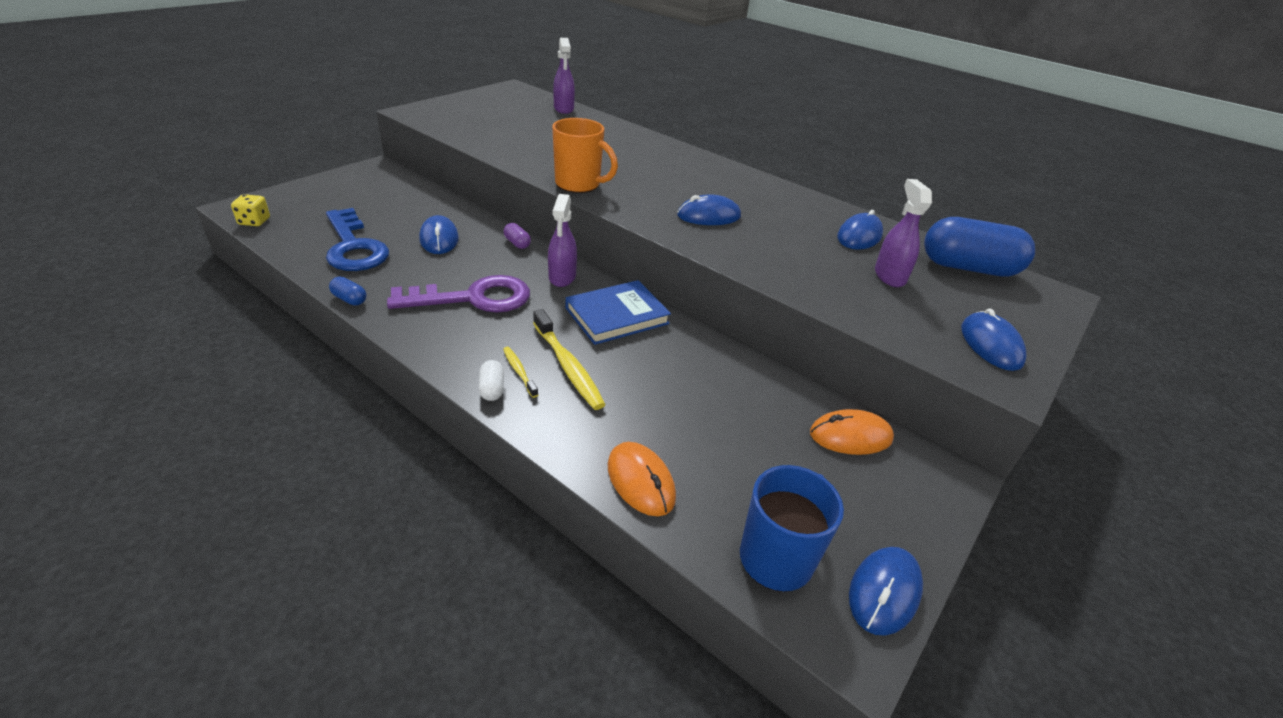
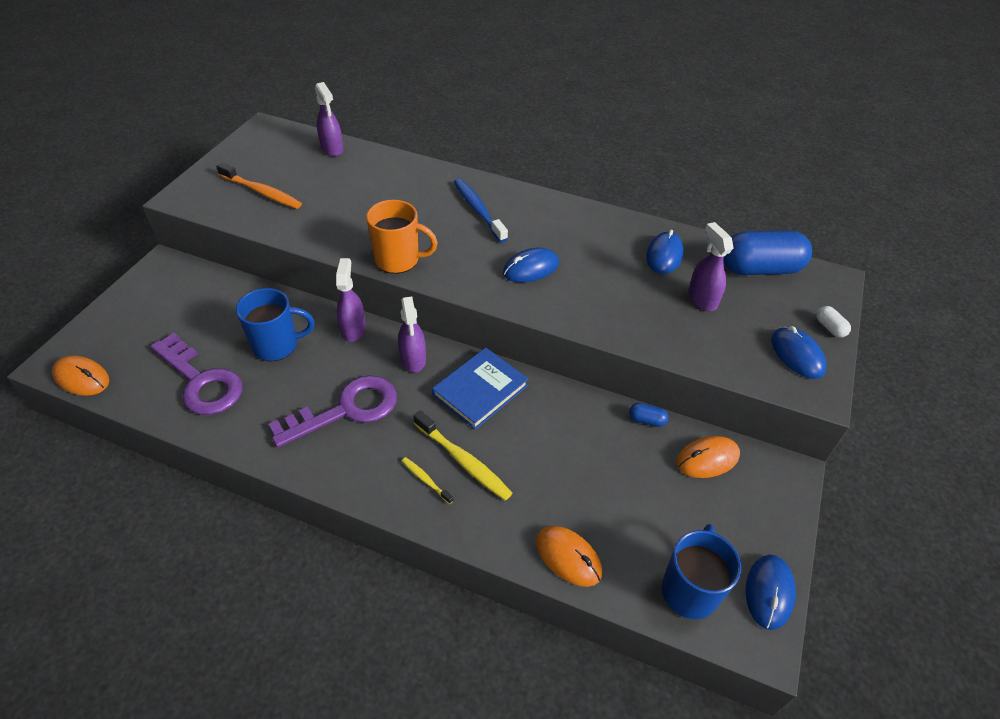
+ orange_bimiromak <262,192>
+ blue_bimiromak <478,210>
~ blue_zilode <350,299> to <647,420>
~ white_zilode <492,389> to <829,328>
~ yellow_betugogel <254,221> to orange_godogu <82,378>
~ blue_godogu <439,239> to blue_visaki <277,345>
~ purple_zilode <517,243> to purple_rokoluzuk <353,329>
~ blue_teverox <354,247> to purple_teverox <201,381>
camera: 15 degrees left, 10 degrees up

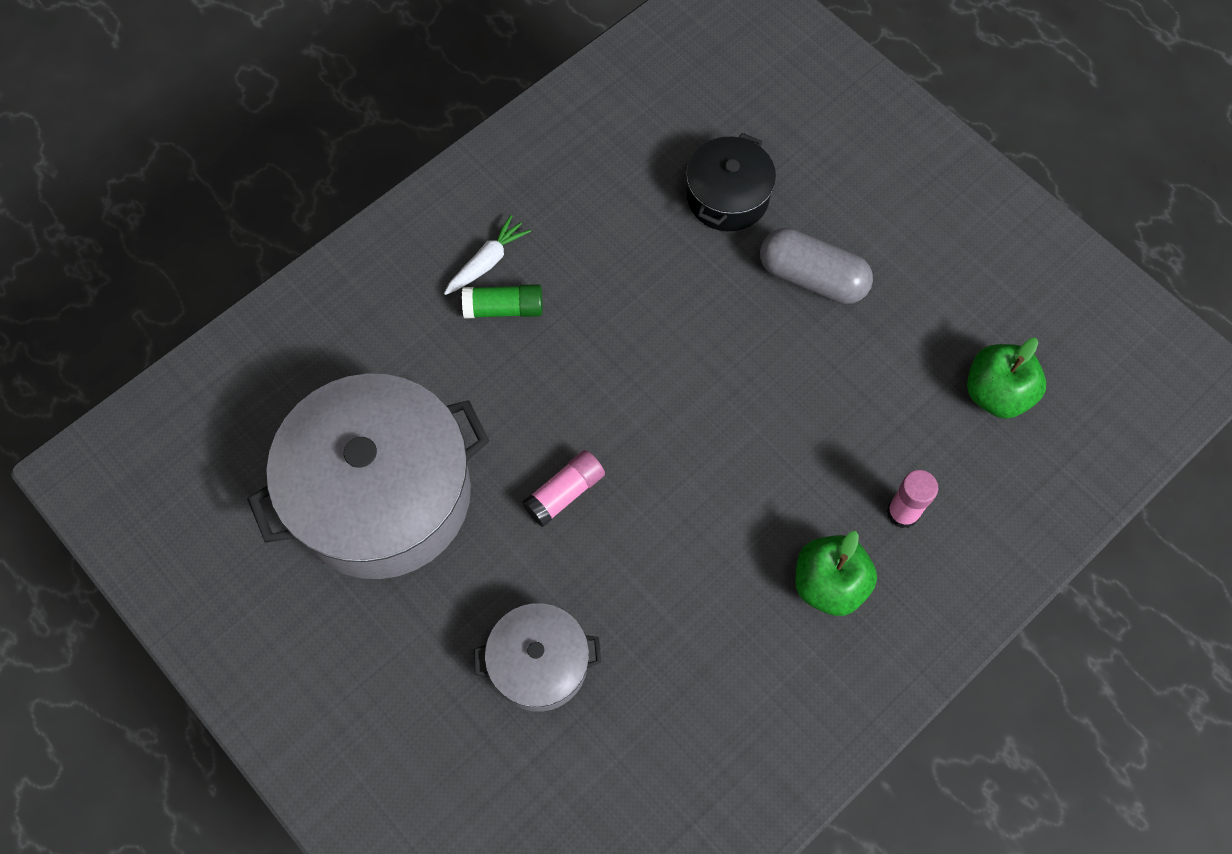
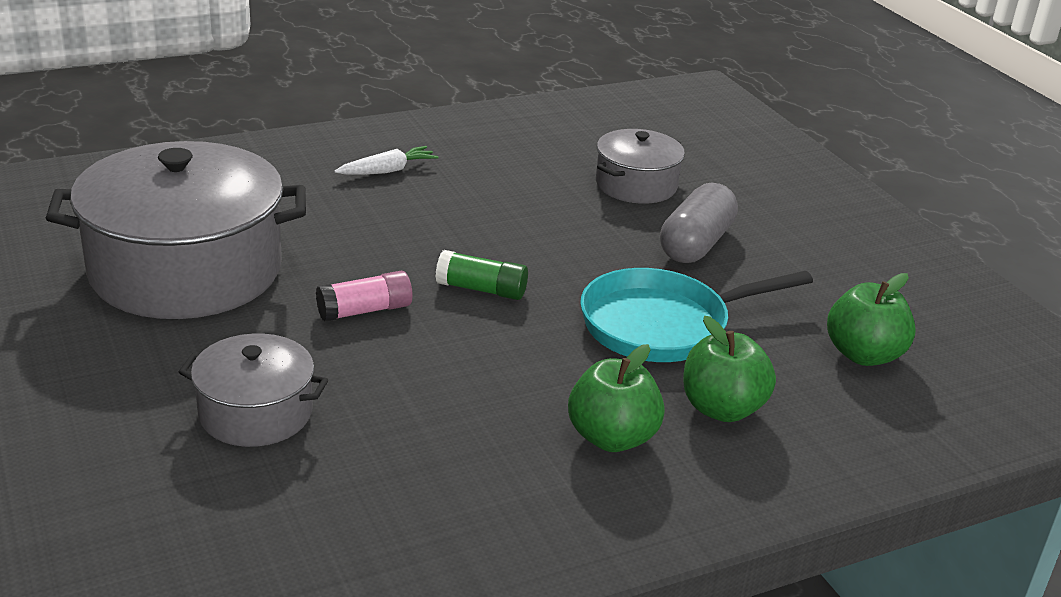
+ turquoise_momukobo <662,325>
~ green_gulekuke <504,309> to <481,289>
~ pink_gulekuke <902,513> to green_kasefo <722,408>
~ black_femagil <727,197> to grey_femagil <636,185>
~ grey_zilode <812,278> = <696,244> 75 degrees clockwise
camera: 15 degrees right, 35 degrees down

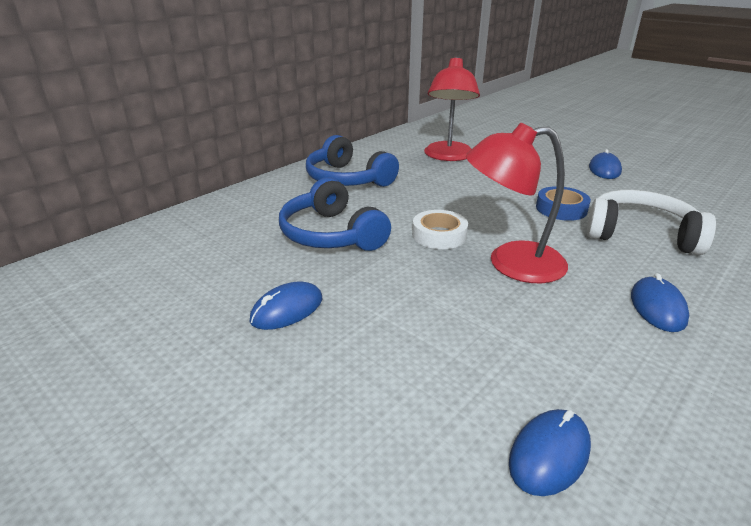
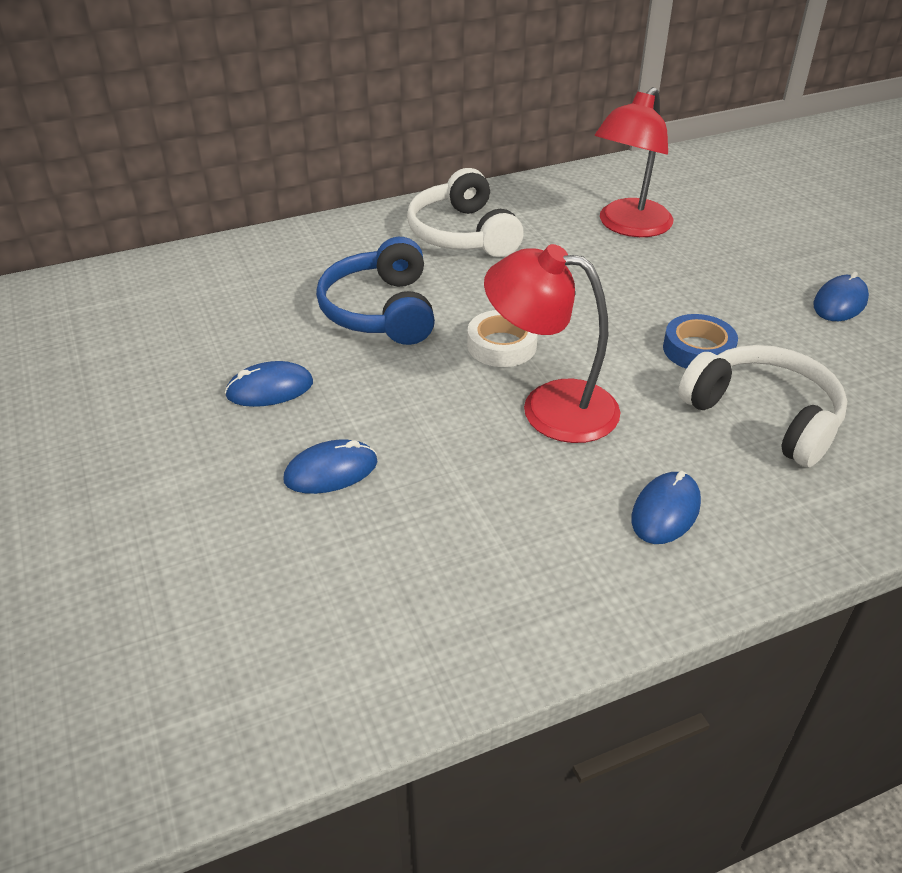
~ blue_godogu <549,454> to <331,471>
~ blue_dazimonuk <348,179> to white_dazimonuk <463,234>
camera: 25 degrees right, 10 degrees up

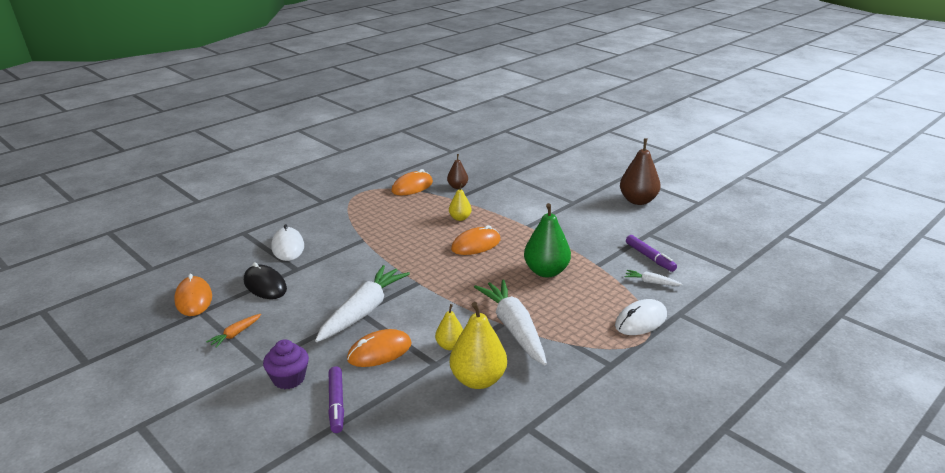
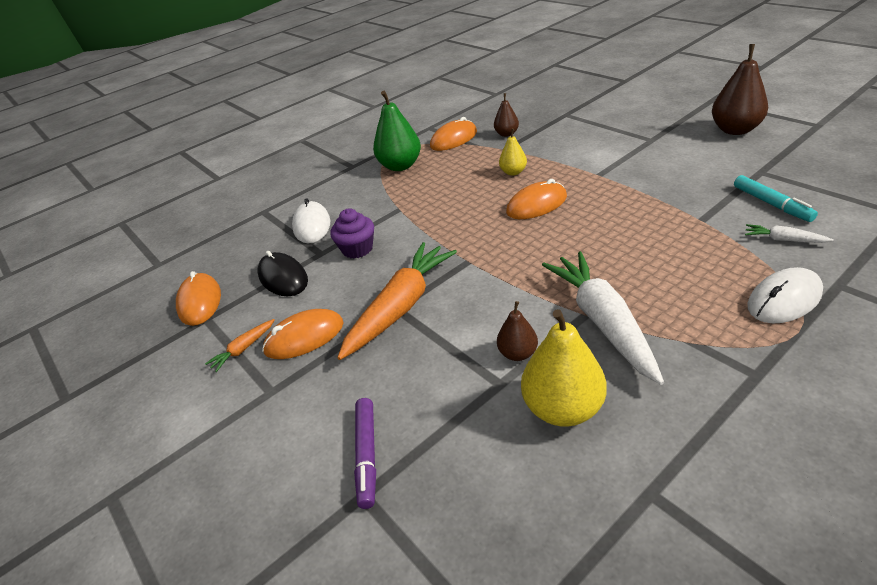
~ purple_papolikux <288,379> to <357,249>
~ orange_godogu <379,351> to <304,337>
~ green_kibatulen <546,271> to <400,166>
~ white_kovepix <363,311> to orange_kovepix <401,307>
~ yellow_kibatulen <450,346> to brown_kibatulen <518,353>
~ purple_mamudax <650,257> to turquoise_mamudax <771,204>
camera: 10 degrees right, 10 degrees up

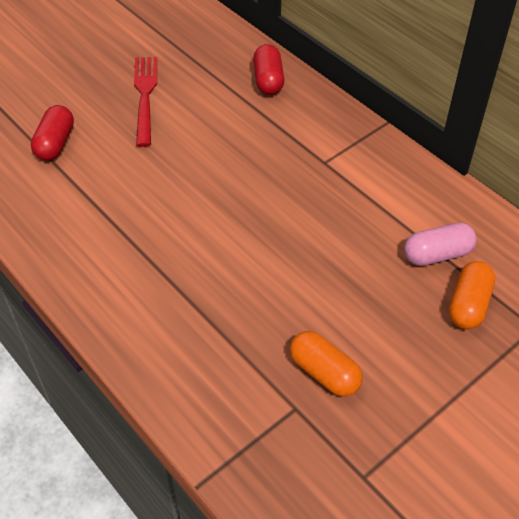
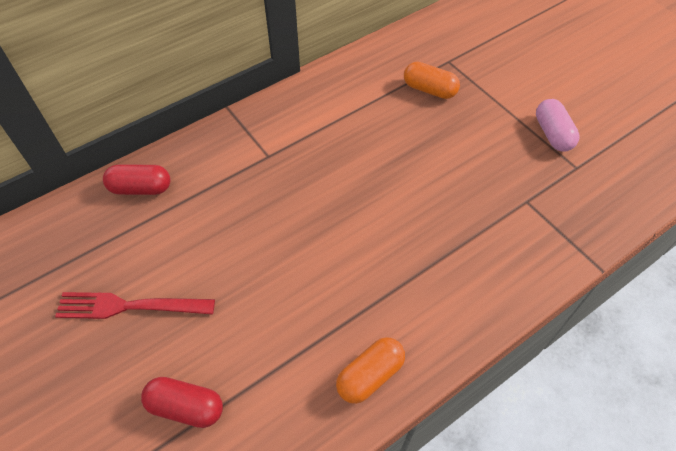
~ orange_zilode <324,372> to <370,375>
~ pink_zilode <437,254> to <552,134>
camera: 85 degrees left, 5 degrees up

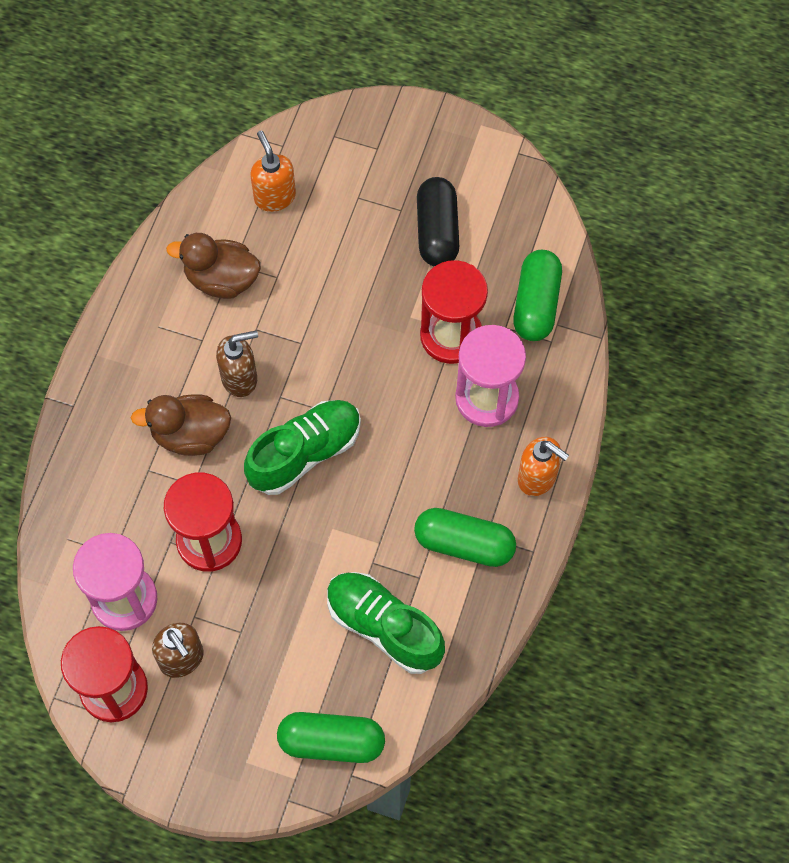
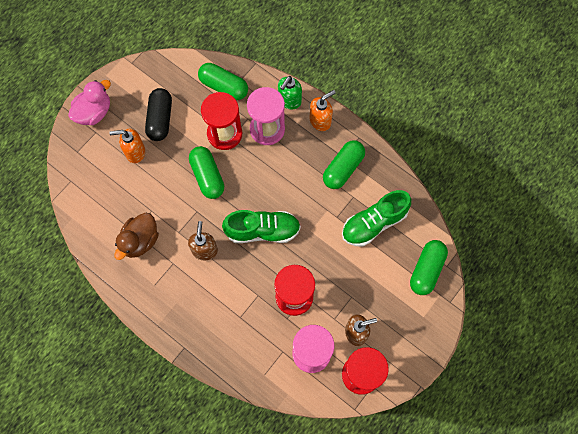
- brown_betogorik <190,435>
+ pink_betogorik <94,112>
+ green_zilode <207,176>
+ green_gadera <289,101>
~ orange_gadera <274,196> to <135,152>
~ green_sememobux <305,453> = <262,230> 105 degrees clockwise
~ black_zilode <437,231> = <160,119> 75 degrees clockwise
camera: 70 degrees left, 5 degrees up

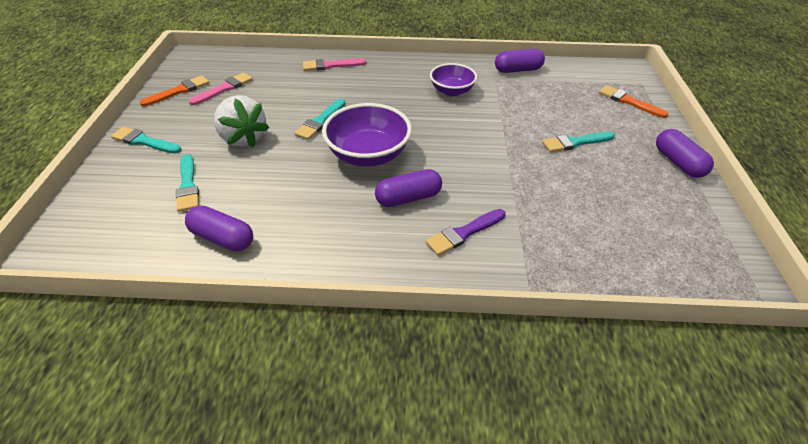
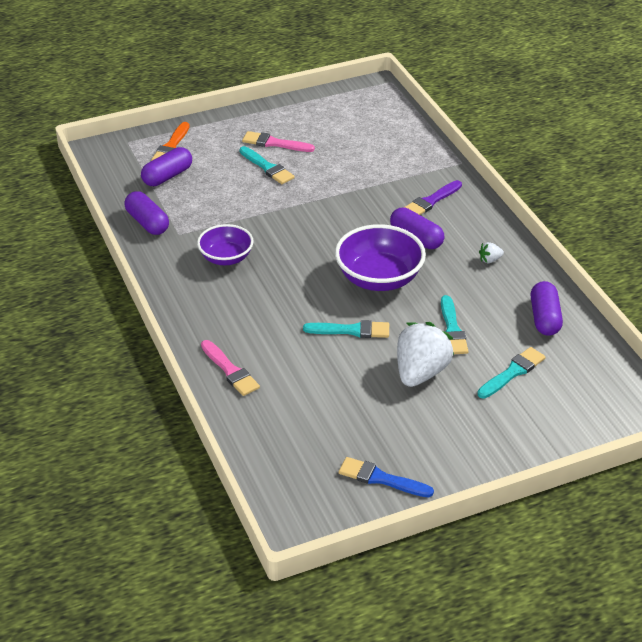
+ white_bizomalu <490,260>
~ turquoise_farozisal <144,141> to <452,329>
~ pink_farozisal <224,89> to <275,143>
~ purple_zilode <678,162> to <167,176>
~ orange_farozisal <178,91> to blue_farozisal <381,479>
~ purple_farozisal <464,233> = <431,201> 105 degrees clockwise
camera: 115 degrees left, 5 degrees down

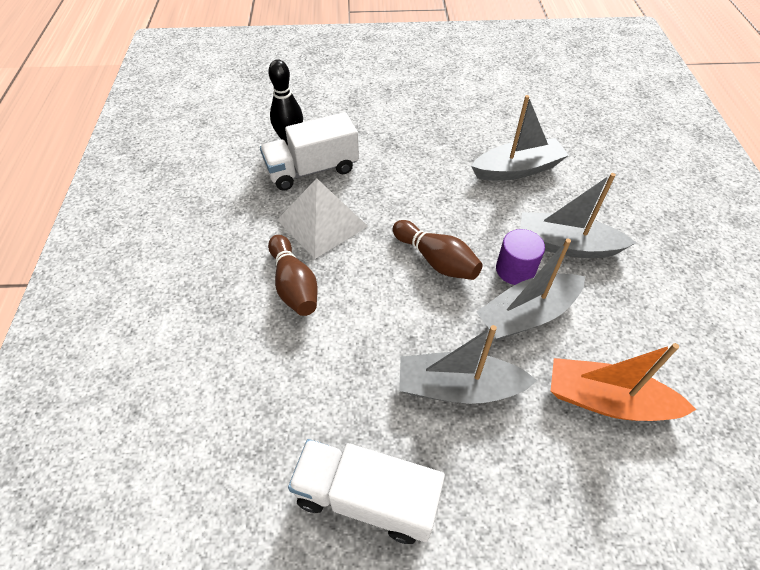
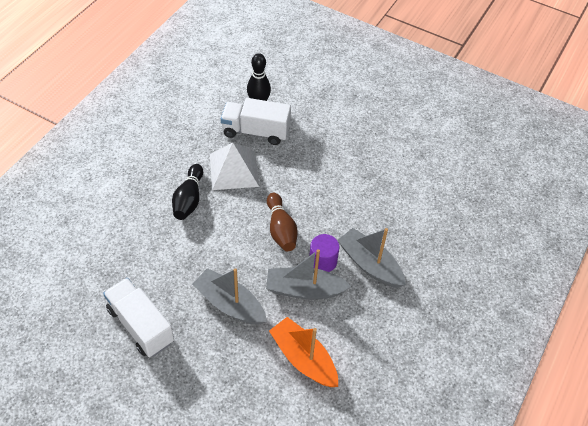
- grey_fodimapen <517,169>
~ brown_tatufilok <294,285> to black_tatufilok <189,199>
camera: 30 degrees right, 0 degrees up

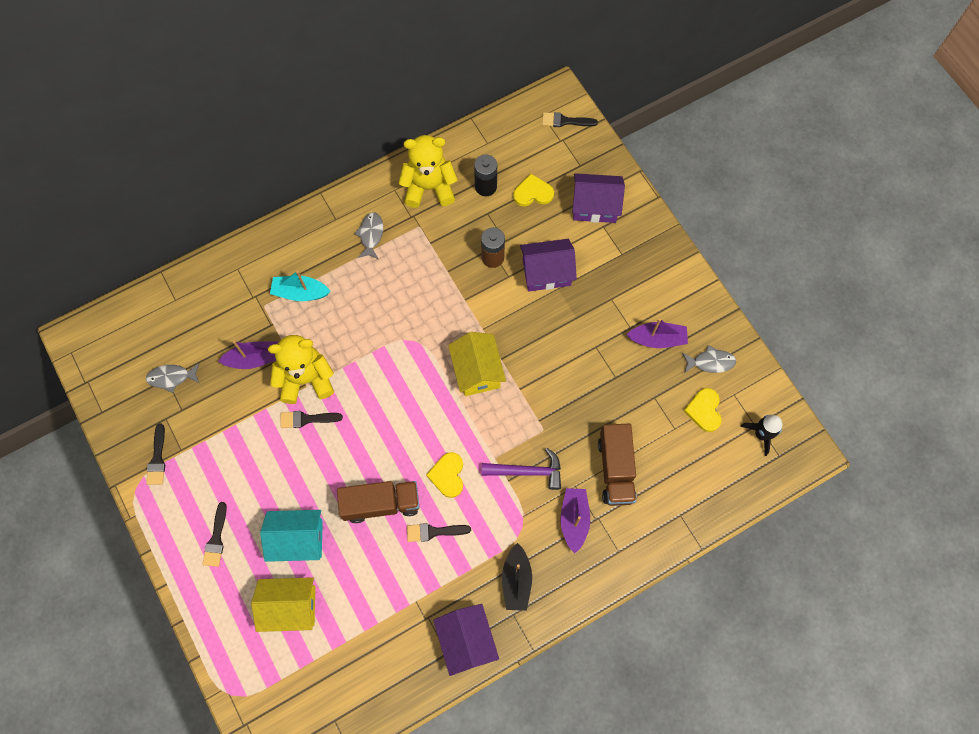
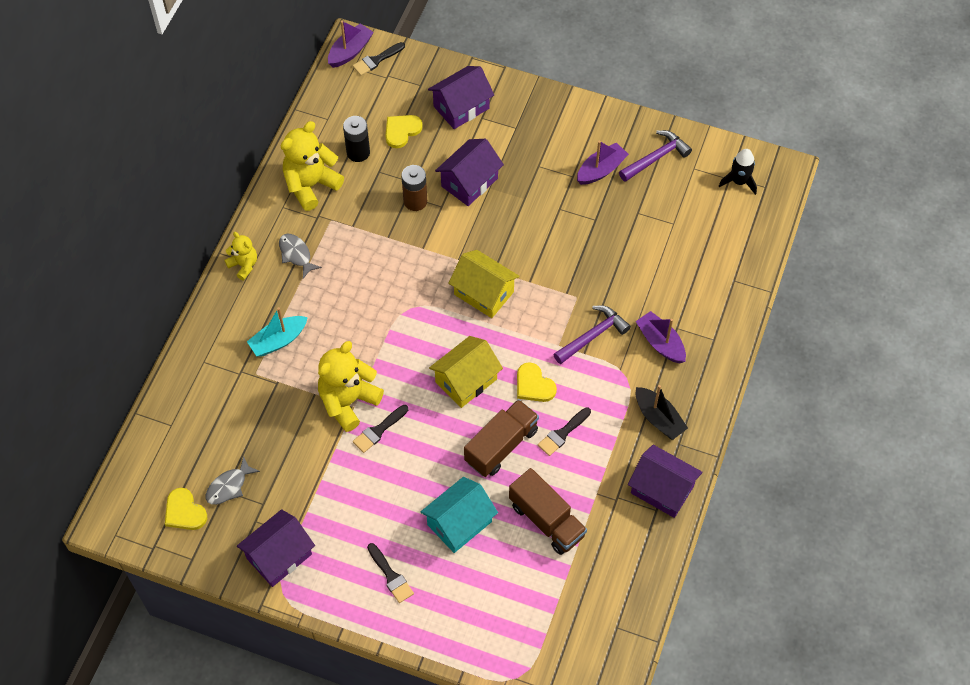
+ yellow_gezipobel <244,265>
~ purple_fodimapen <254,359> to <350,51>
~ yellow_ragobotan <290,606> to <466,381>
~ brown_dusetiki <615,469> to <546,520>
~ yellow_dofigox <704,410> to <184,512>
~ black_farozisal <157,459> to purple_ragobotan <279,556>
~ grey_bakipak <710,362> to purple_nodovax <656,158>
camera: 40 degrees left, 10 degrees down

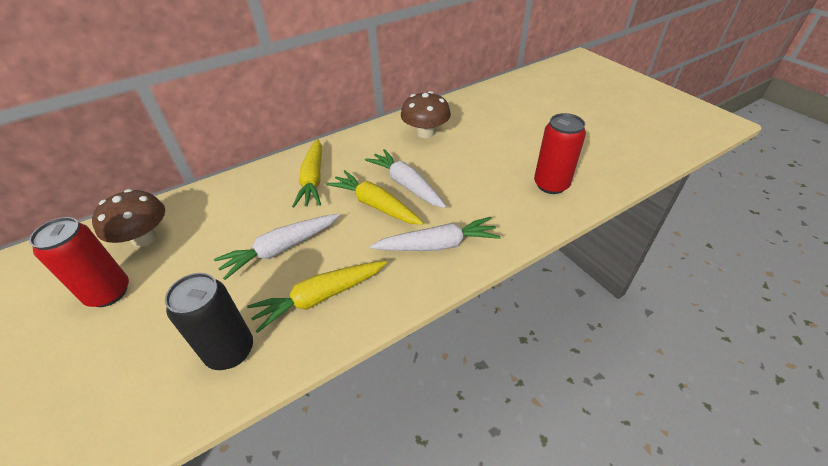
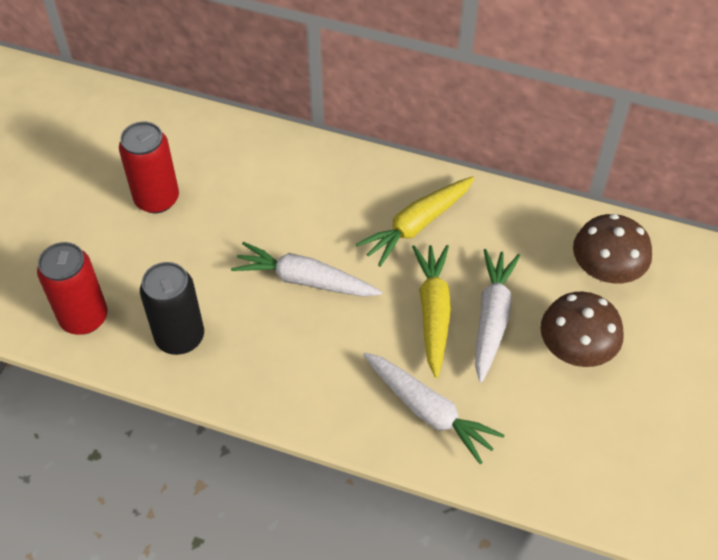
- yellow_kovepix <320,297>
~ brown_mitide <144,238> to <575,349>
~ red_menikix <551,185> to <84,318>
camera: 50 degrees right, 10 degrees up

